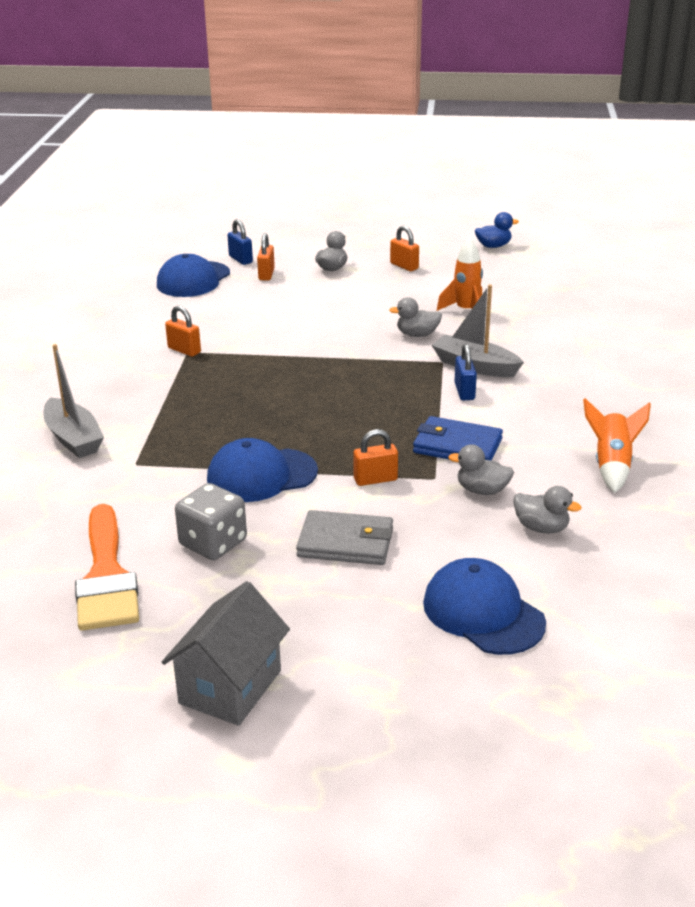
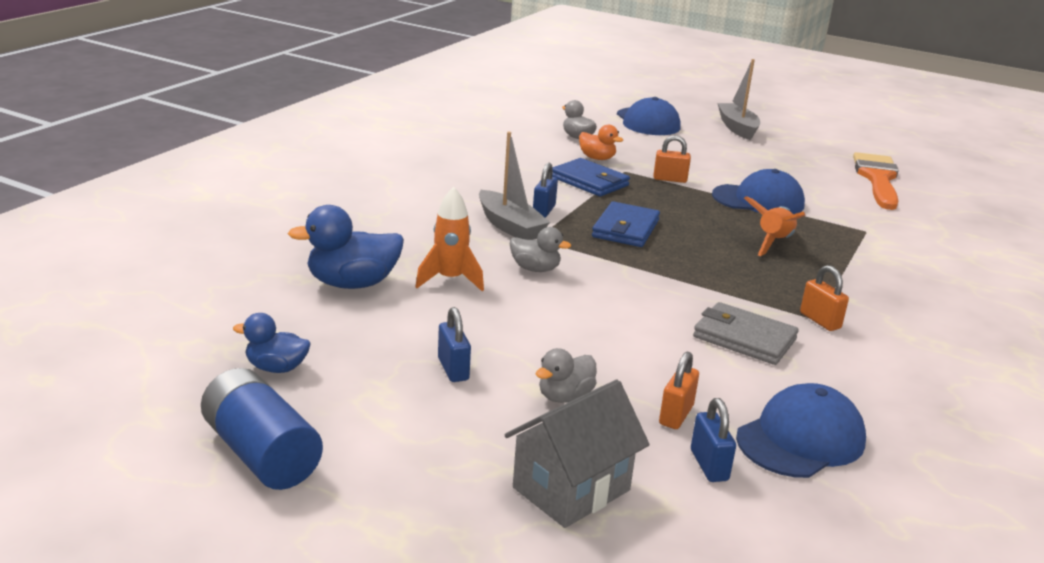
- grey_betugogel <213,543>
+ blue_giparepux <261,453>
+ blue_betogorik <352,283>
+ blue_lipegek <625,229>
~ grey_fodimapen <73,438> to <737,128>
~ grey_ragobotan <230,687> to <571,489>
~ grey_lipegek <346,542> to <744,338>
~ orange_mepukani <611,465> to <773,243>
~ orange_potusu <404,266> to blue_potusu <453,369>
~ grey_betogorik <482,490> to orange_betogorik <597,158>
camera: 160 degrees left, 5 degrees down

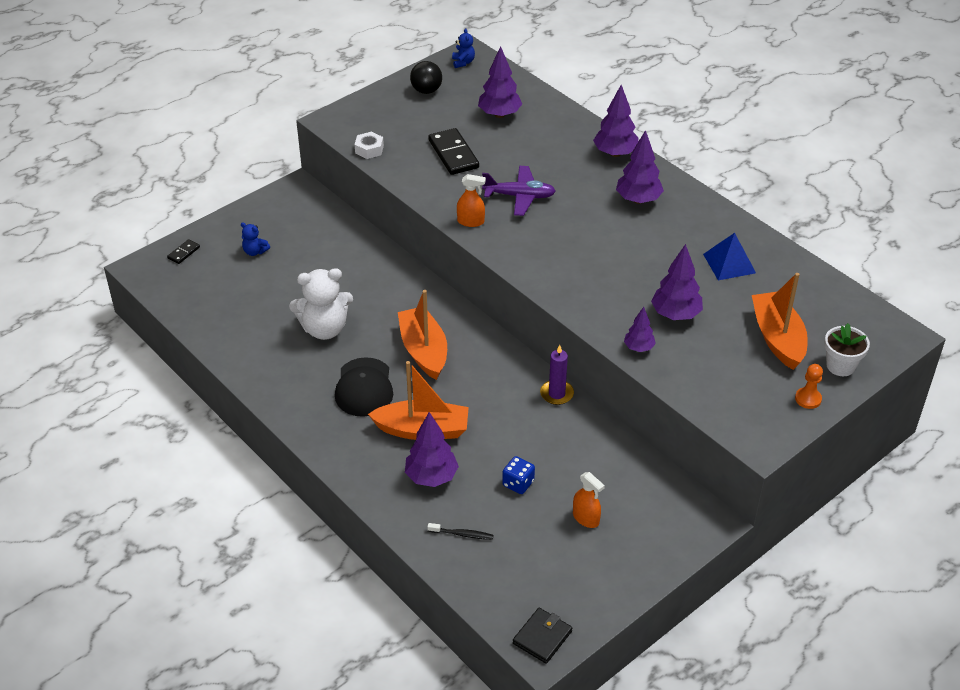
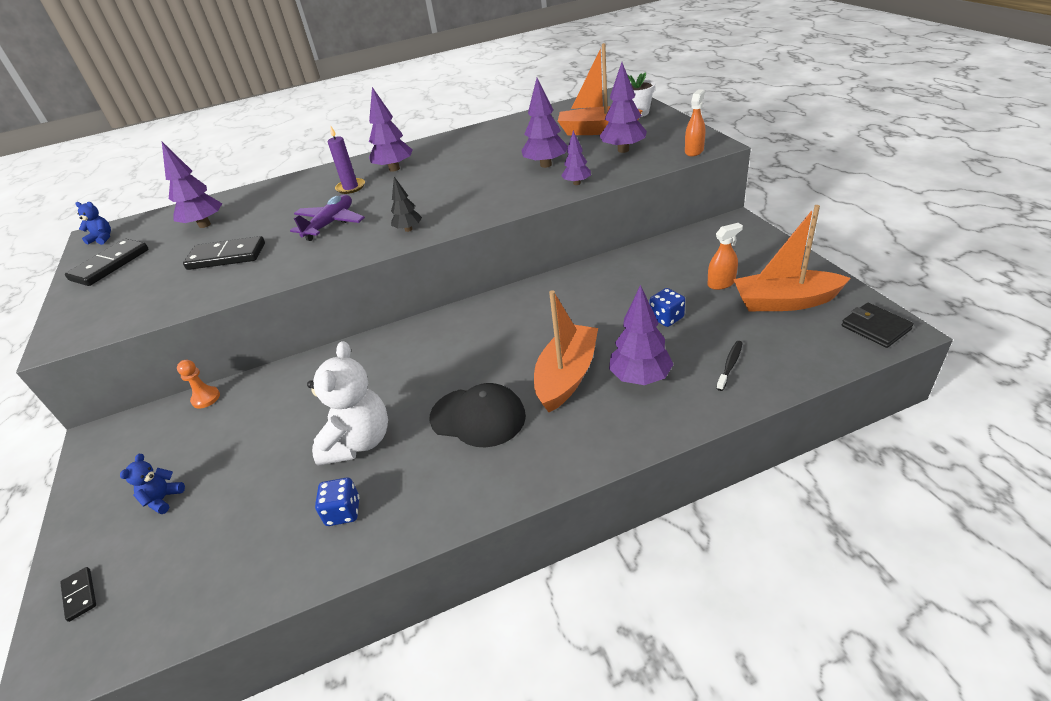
- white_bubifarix <369,149>
- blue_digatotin <729,263>
+ blue_betugogel <343,512>
+ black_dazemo <408,229>
~ orange_fodimapen <424,351> to <784,302>
~ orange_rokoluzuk <471,221> to <694,151>
~ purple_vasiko <556,394> to <350,187>
~ purple_dazemo <615,153> to <623,150>
~ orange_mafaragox <808,399> to <206,398>
~ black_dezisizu <426,90> to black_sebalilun <110,265>
~ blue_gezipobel <255,251> = <163,499> 150 degrees clockwise
camera: 65 degrees left, 5 degrees down

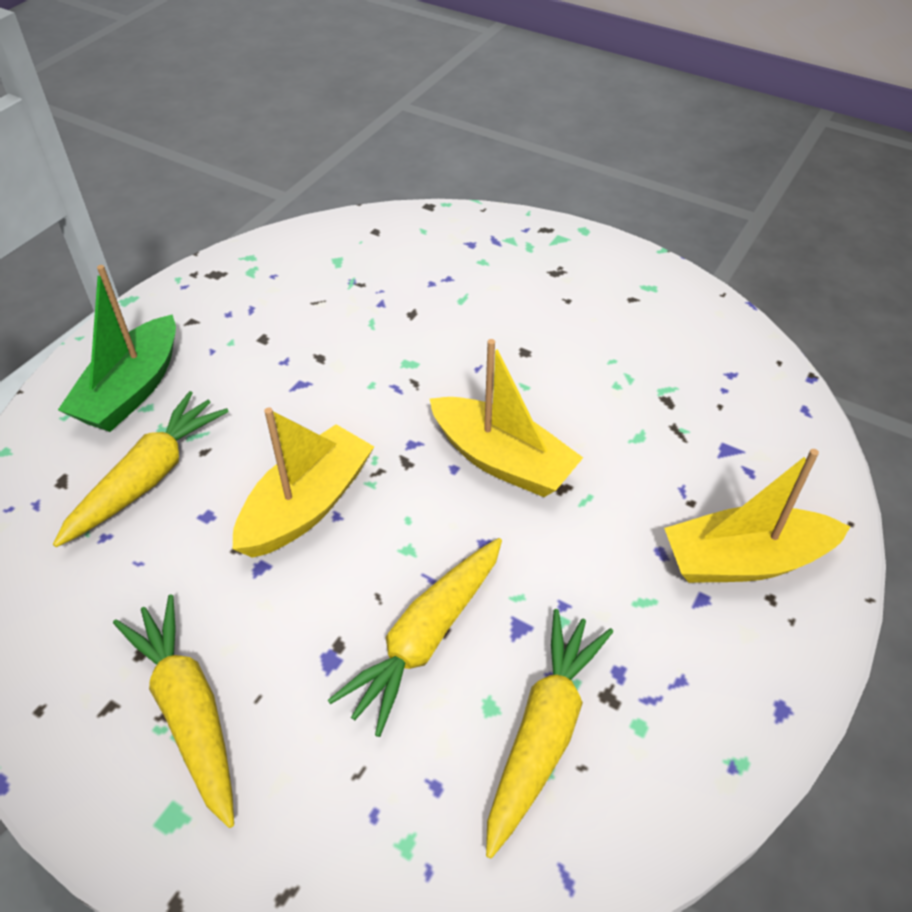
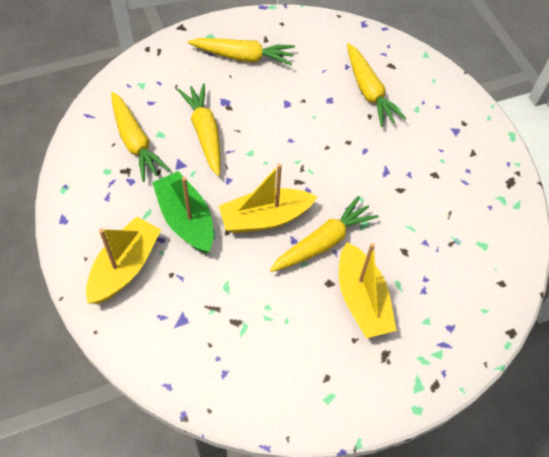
+ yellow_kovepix <323,242>
~ green_fodimapen <132,390> to <186,219>
~ yellow_fodimapen <307,505> to <362,299>
camera: 125 degrees right, 10 degrees up

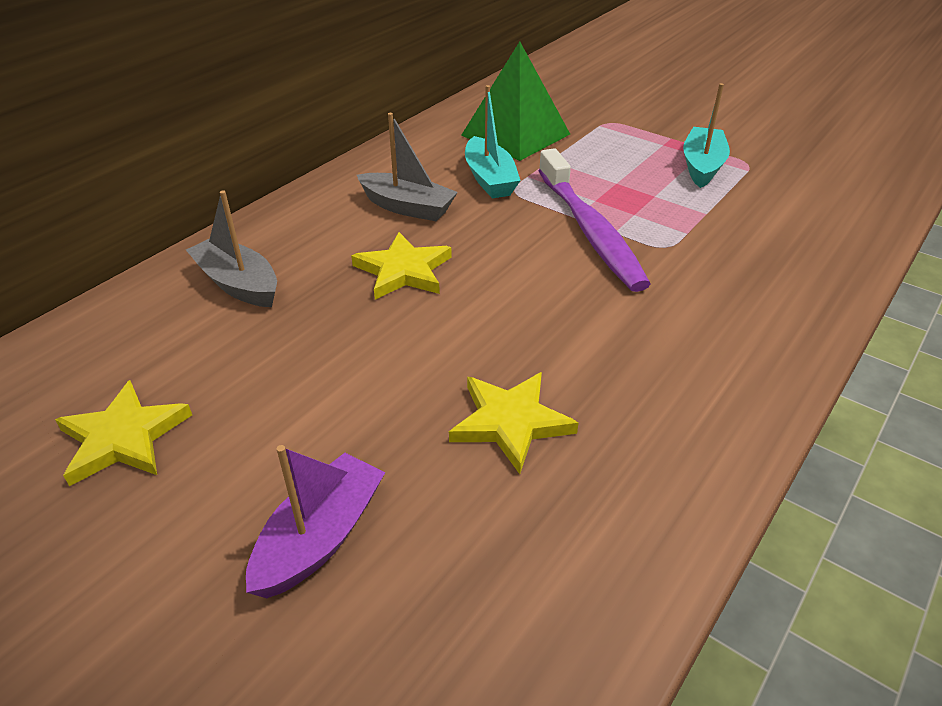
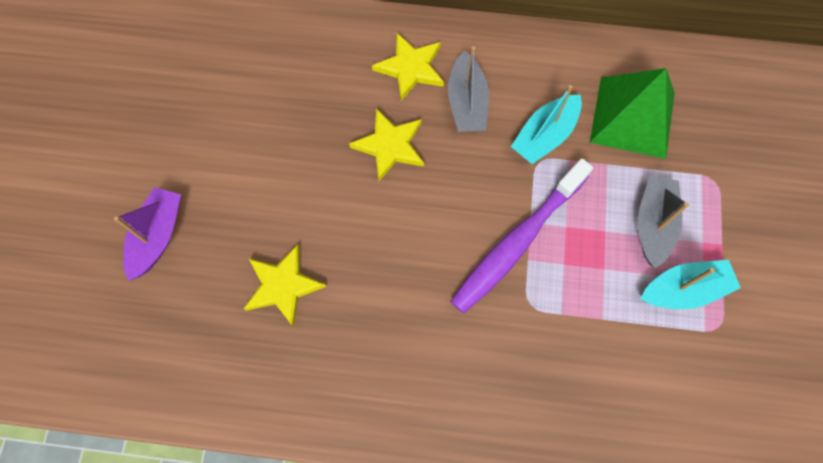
~ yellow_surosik <123,438> to <410,68>
~ grey_fodimapen <238,284> to <653,224>
~ purple_fodimapen <320,537> = <157,236> 75 degrees counterclockwise
camera: 60 degrees right, 30 degrees up

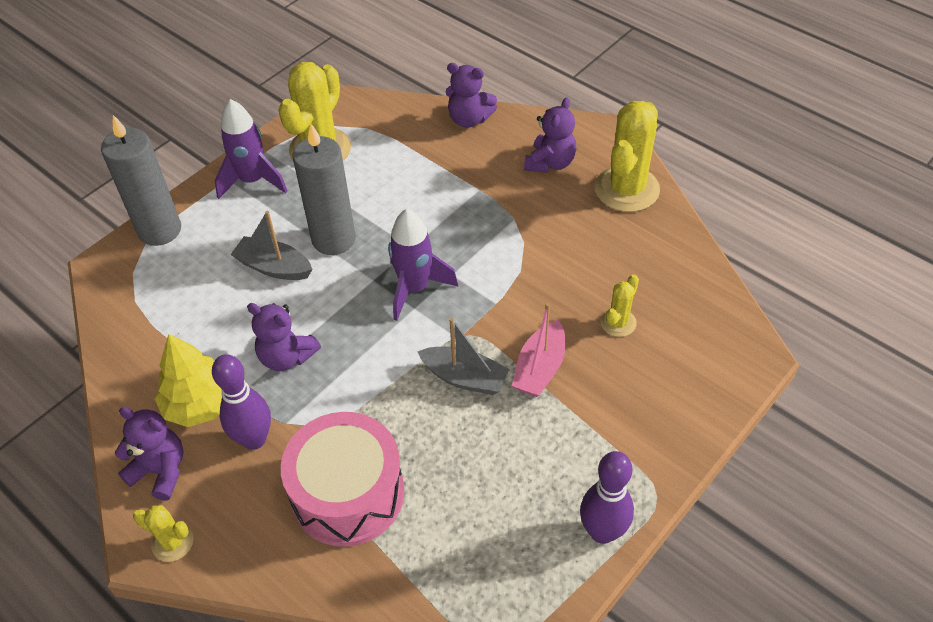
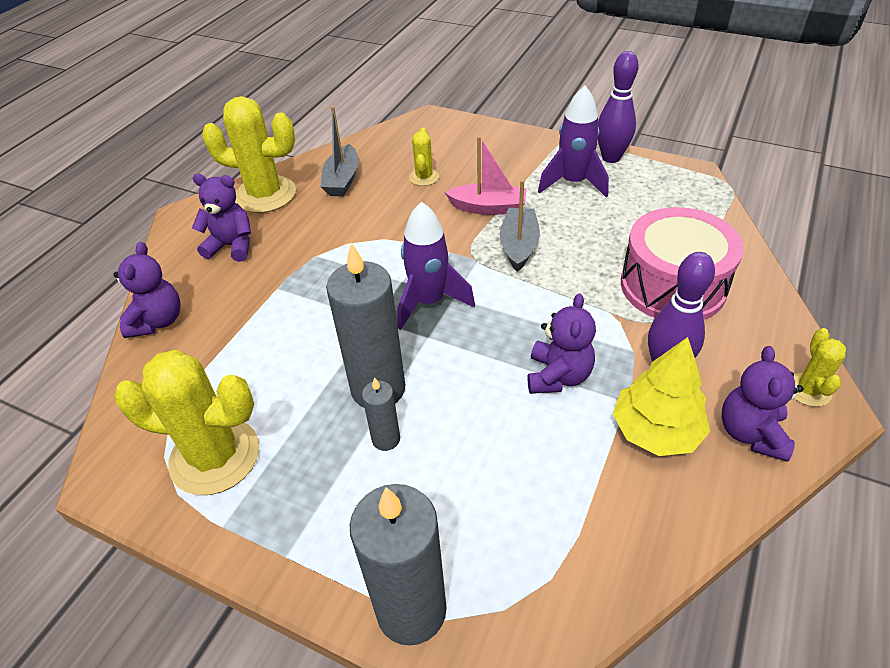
+ grey_vasiko <386,439>
~ purple_mepukani <253,181> to <573,183>
~ grey_fodimapen <274,267> to <342,180>
~ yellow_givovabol <618,322> = <424,177> 75 degrees clockwise
camera: 105 degrees left, 5 degrees down

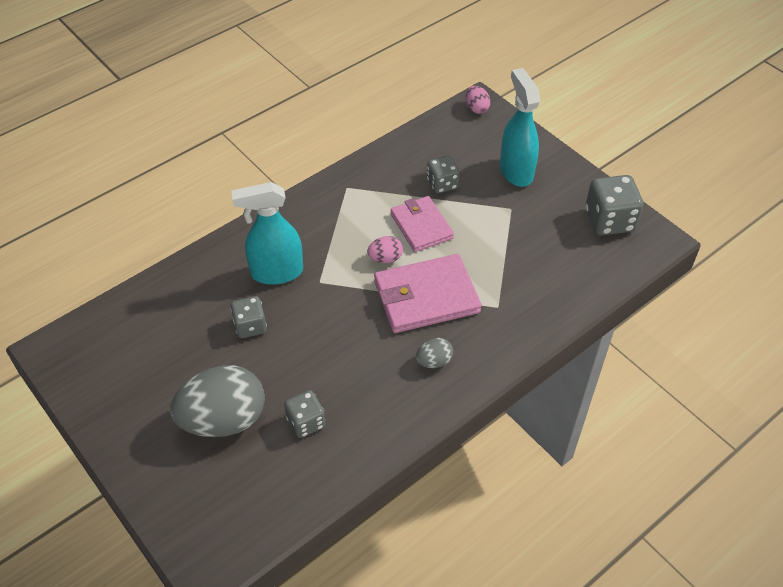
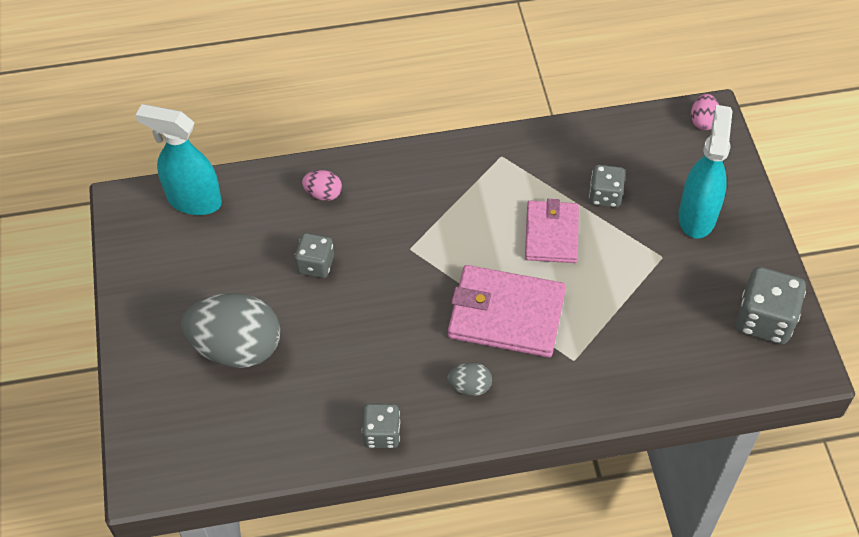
~ turquoise_rokoluzuk <276,272> to <193,200>
~ grey_betugogel <306,422> to <381,434>
~ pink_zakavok <385,258> to <323,194>
camera: 30 degrees right, 5 degrees up

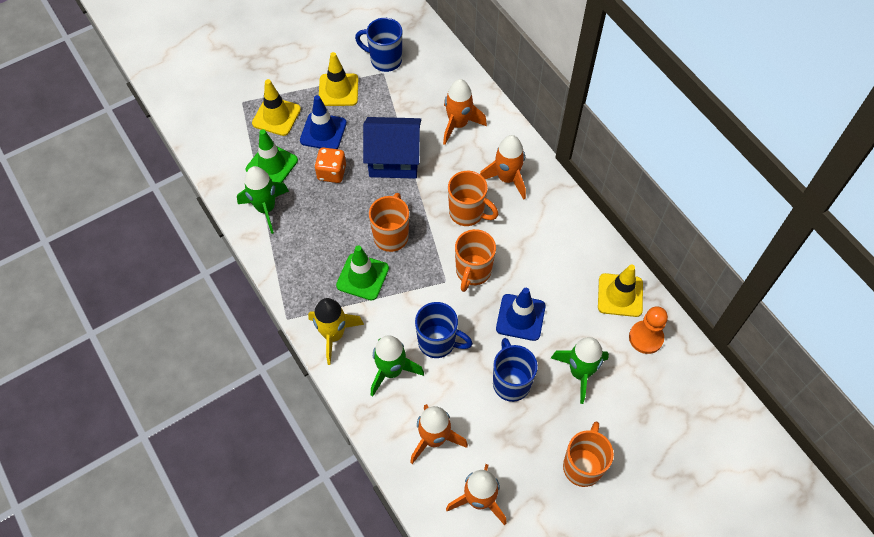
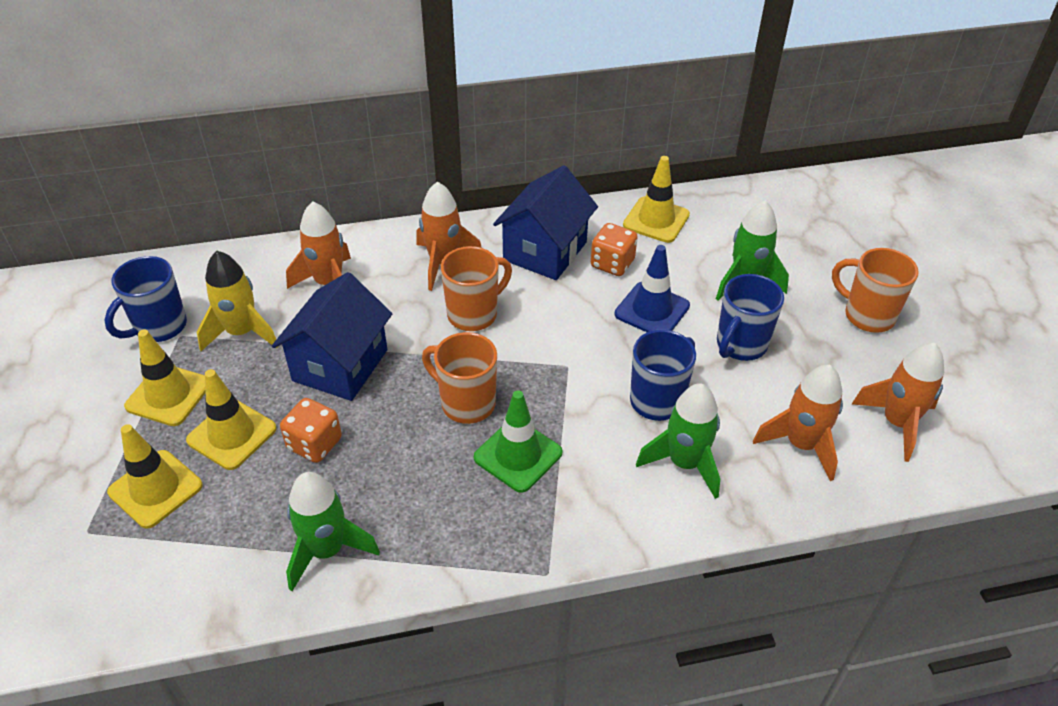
- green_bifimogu <272,165>
- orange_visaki <473,272>
- orange_mafaragox <646,338>
+ blue_ragobotan <545,251>
+ orange_betugogel <612,264>
~ yellow_mepukani <334,335> to <242,332>
~ blue_bifimogu <323,132> to yellow_bifimogu <232,434>
~ blue_visaki <511,382> = <740,345> 60 degrees counterclockwise
camera: 70 degrees left, 15 degrees down

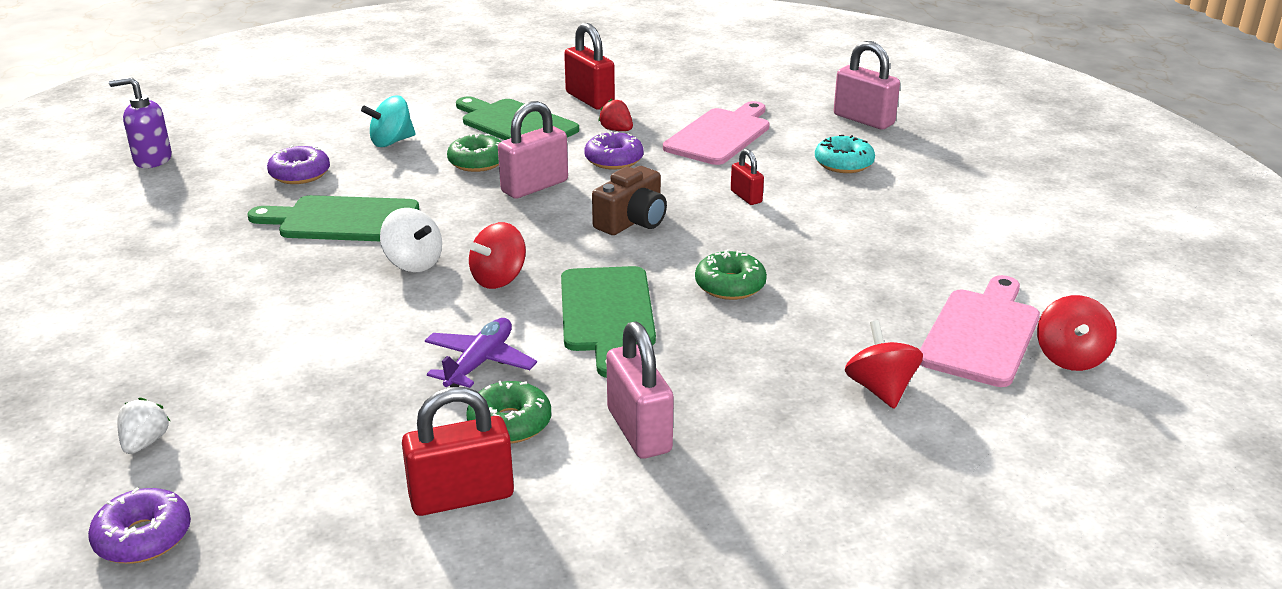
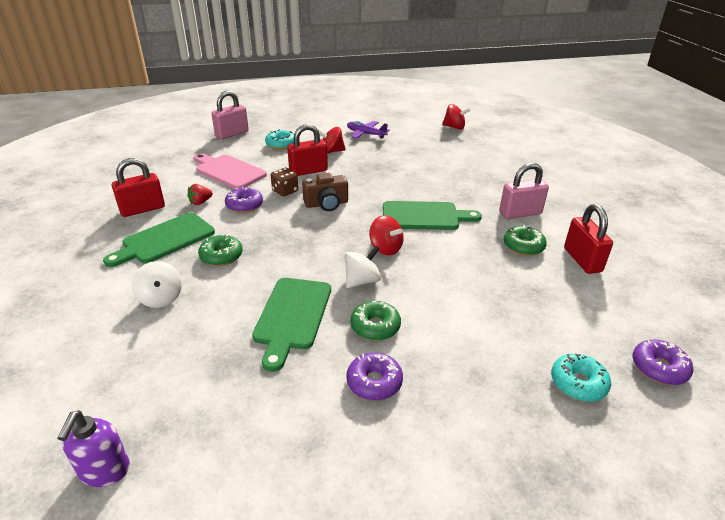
- pink_potusu <534,186>
- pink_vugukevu <981,334>
+ brown_betugogel <285,191>
~ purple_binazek <300,174> to <374,382>
~ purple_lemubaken <480,363> to <366,134>
~ green_binazek <730,285> to <375,326>
~ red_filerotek <880,389> to <331,151>
~ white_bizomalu <145,443> to turquoise_binazek <578,383>
~ turquoise_filerotek <391,142> to white_filerotek <161,298>
~ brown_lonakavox <632,221> = <326,204> 120 degrees clockwise
~ red_potusu <746,197> = <308,171> x1.79
camera: 85 degrees left, 5 degrees up

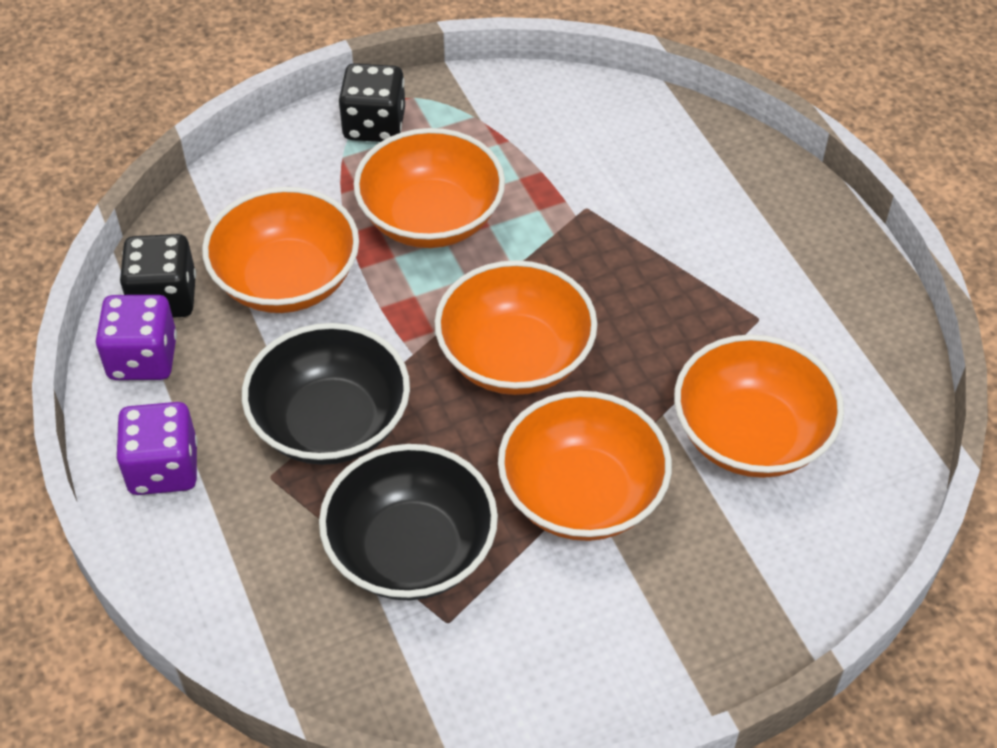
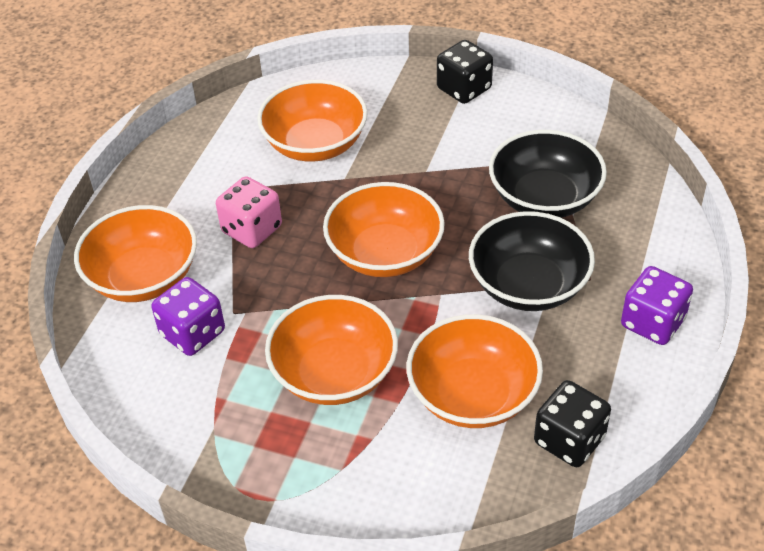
+ pink_betugogel <252,229>
~ purple_betugogel <143,358> to <193,333>
~ black_betugogel <374,125> to <464,89>
~ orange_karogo <582,494> to <143,277>
camera: 135 degrees left, 5 degrees down

